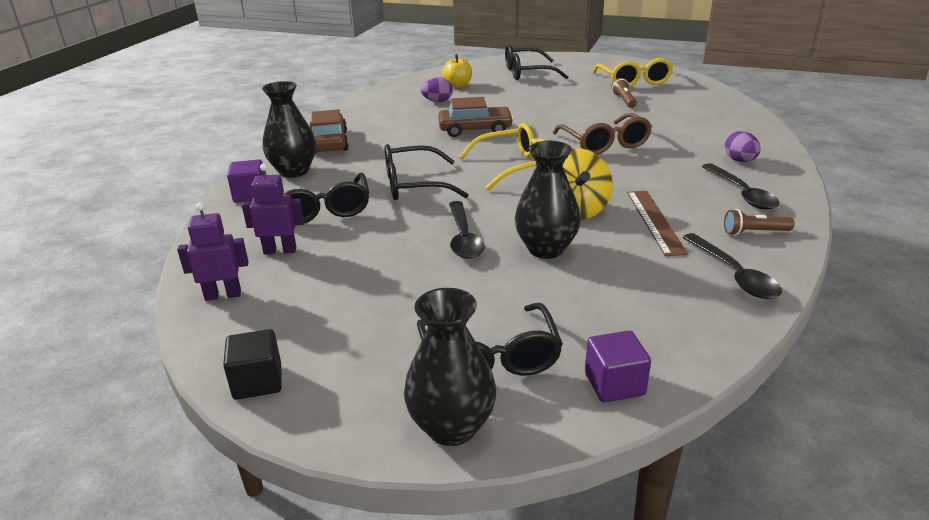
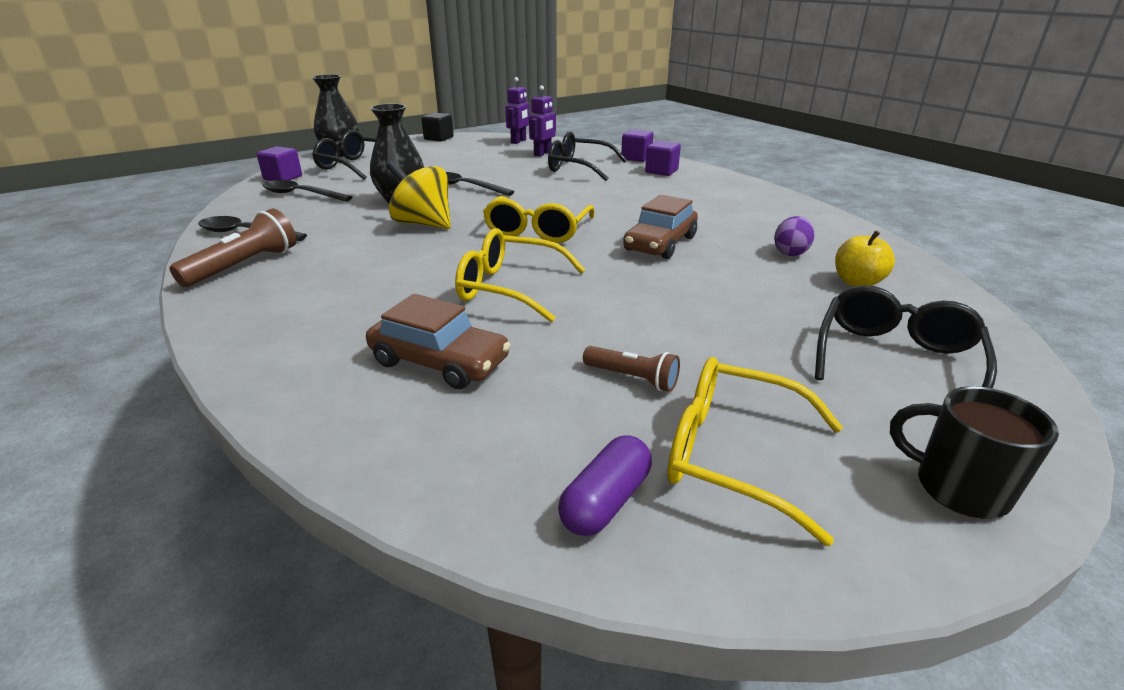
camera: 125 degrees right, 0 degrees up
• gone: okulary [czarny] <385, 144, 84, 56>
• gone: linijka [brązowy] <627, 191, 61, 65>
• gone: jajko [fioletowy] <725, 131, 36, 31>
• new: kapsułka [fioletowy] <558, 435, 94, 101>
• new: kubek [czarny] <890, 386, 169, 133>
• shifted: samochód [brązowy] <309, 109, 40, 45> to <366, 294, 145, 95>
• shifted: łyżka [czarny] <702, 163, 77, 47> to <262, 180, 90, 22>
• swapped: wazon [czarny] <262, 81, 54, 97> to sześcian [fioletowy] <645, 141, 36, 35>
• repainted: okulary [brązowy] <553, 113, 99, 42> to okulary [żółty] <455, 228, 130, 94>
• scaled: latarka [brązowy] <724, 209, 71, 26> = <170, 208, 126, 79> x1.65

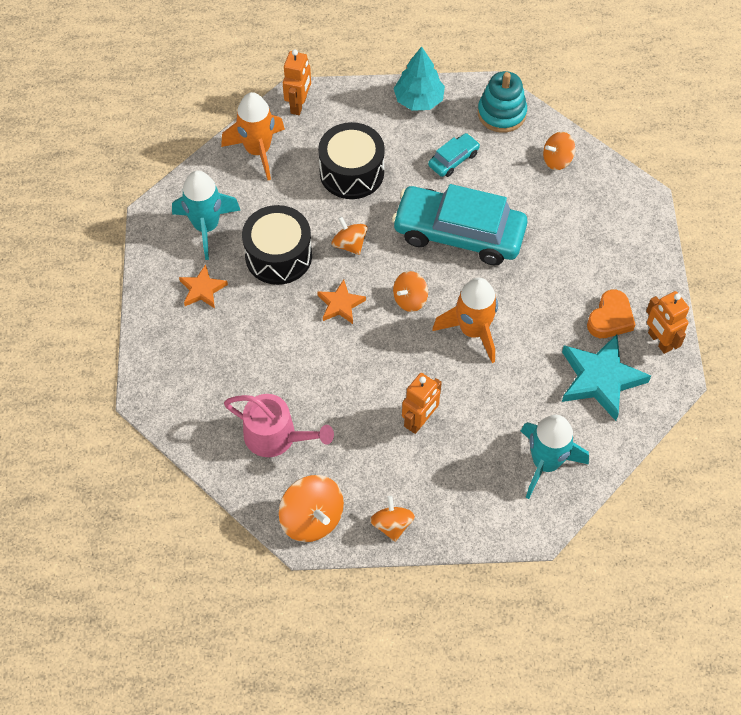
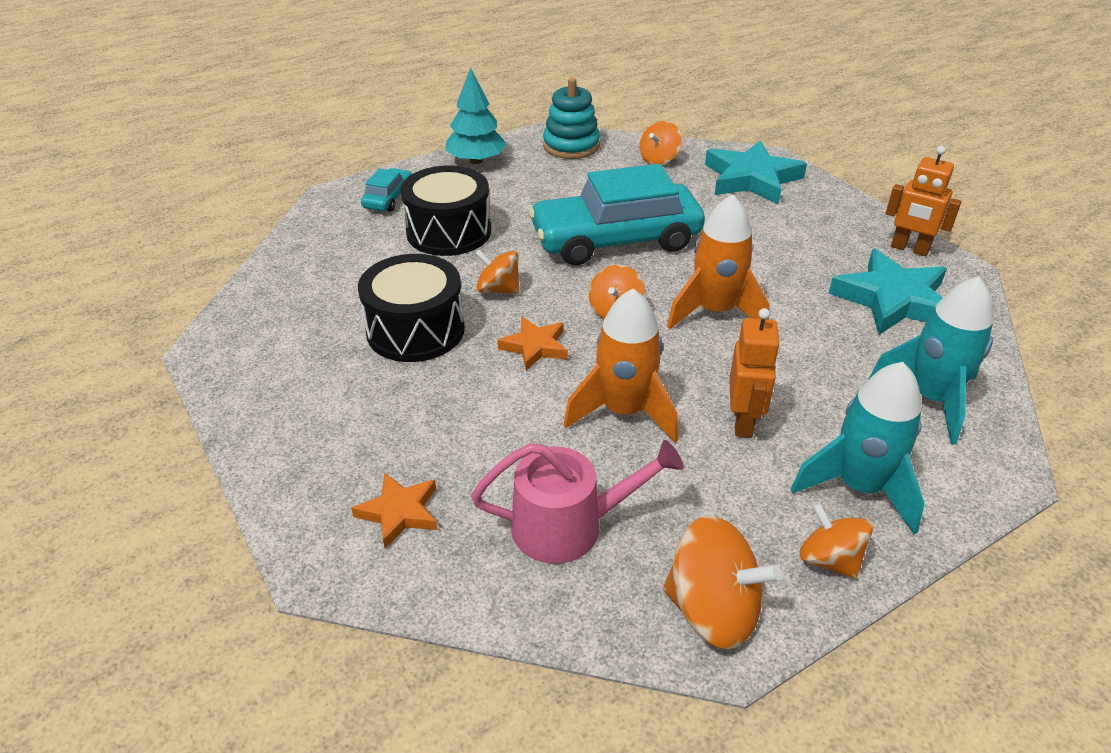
camera: 30 degrees left, 20 degrees down
• gone: robot [pomarańczowy] <283, 49, 28, 66>
• gone: serce [pomarańczowy] <587, 290, 49, 48>
• new: gwiazda [turkusowy] <705, 140, 102, 65>
• shifted: rakieta [turkusowy] <172, 170, 68, 90> to <791, 362, 134, 172>
• shifted: gwiazda [pomarańczowy] <179, 264, 49, 44> to <351, 472, 87, 76>
• shifted: rakieta [pomarańczowy] <221, 92, 64, 88> to <564, 289, 114, 154>
• shifted: samochód [turkusowy] <428, 133, 52, 44> to <361, 168, 51, 43>

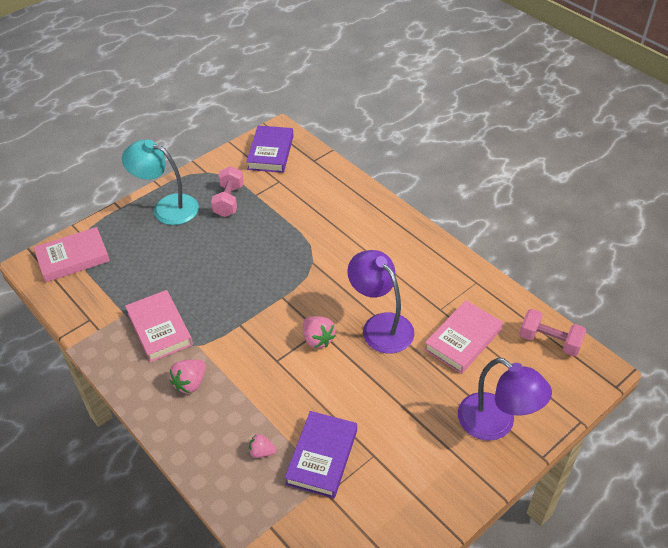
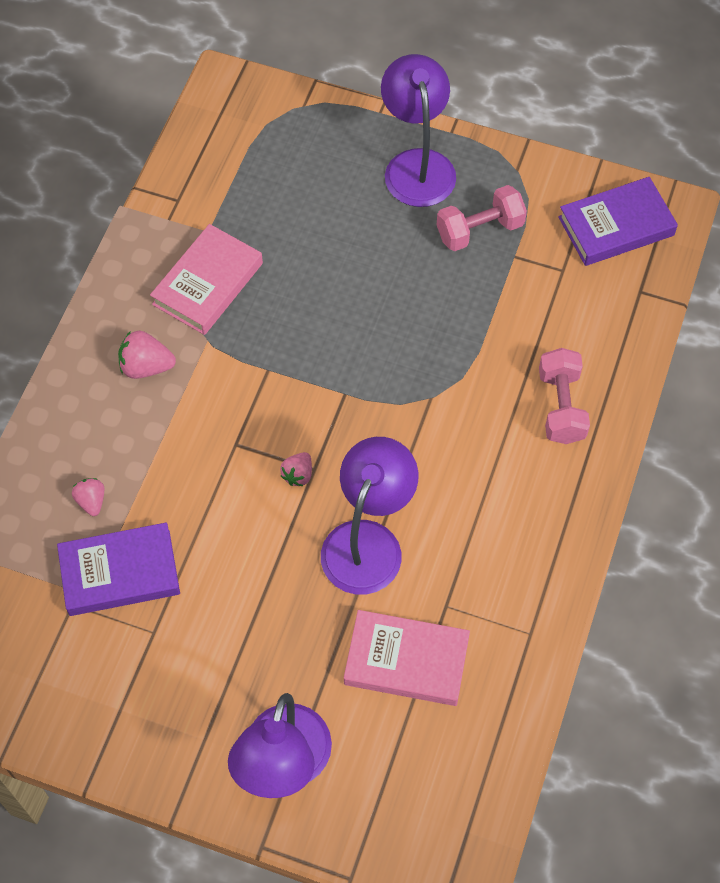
camera: 60 degrees right, 15 degrees up
• gone: książka [różowy] <34, 227, 76, 55>
• shifted: hantel [różowy] <519, 309, 68, 47> to <539, 348, 51, 96>
• repainted: lampka [turkusowy] <122, 140, 77, 85> to lampka [fioletowy] <381, 54, 75, 153>
• scaled: truskawka [różowy] <303, 316, 33, 33> = <280, 452, 32, 34> x0.65

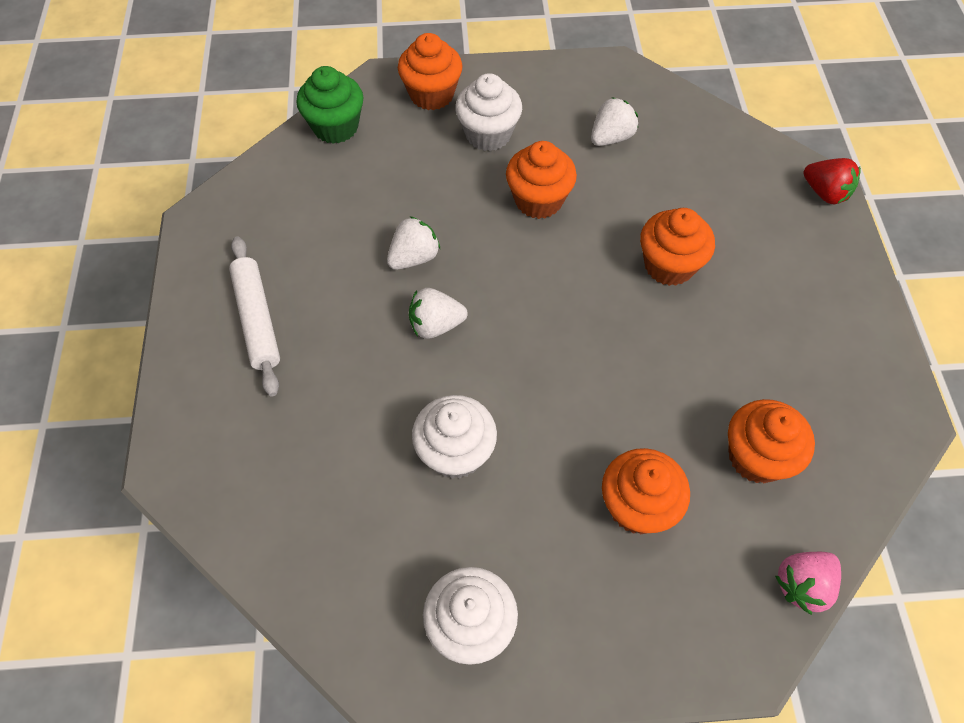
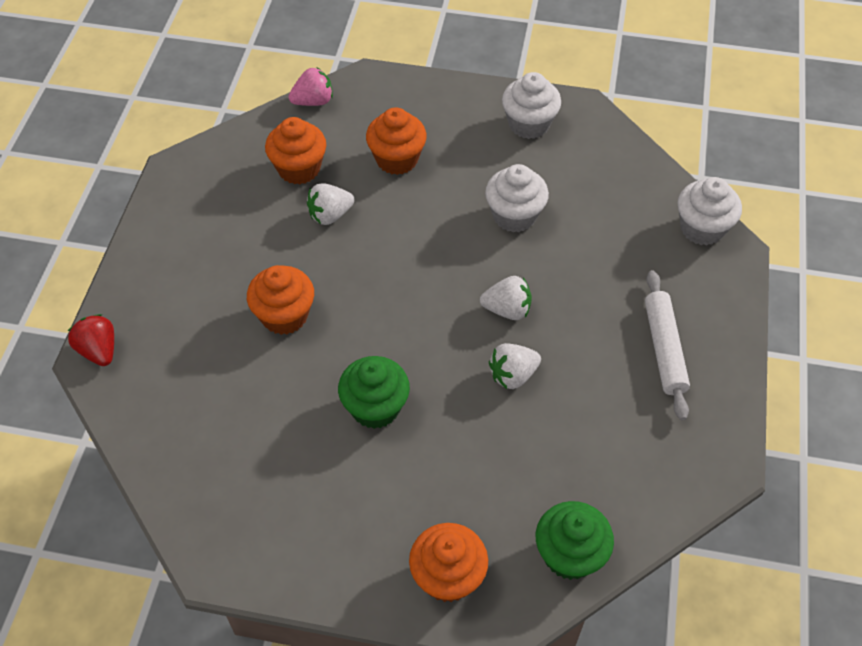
camera: 165 degrees left, 5 degrees down
• shifted: muffinka [biały] <455, 73, 67, 78> to <678, 177, 64, 69>
• shifted: truskawka [biały] <591, 97, 47, 49> to <307, 183, 48, 42>
• repainted: muffinka [pomarańczowy] <506, 141, 71, 78> to muffinka [zielony] <338, 356, 72, 73>

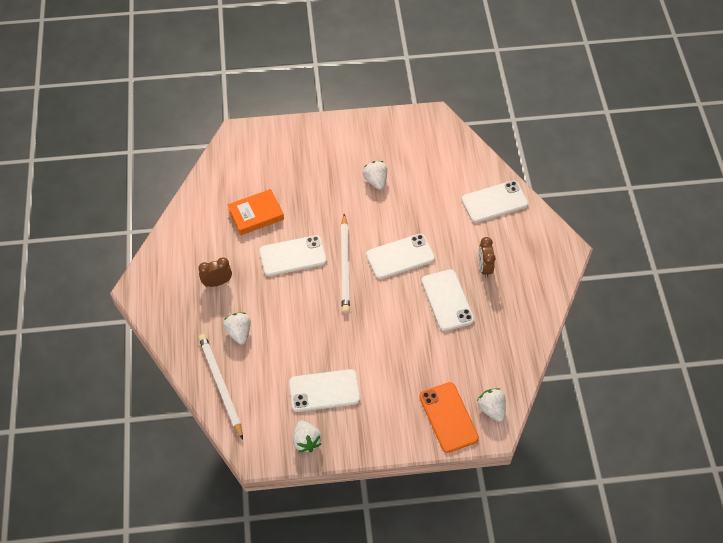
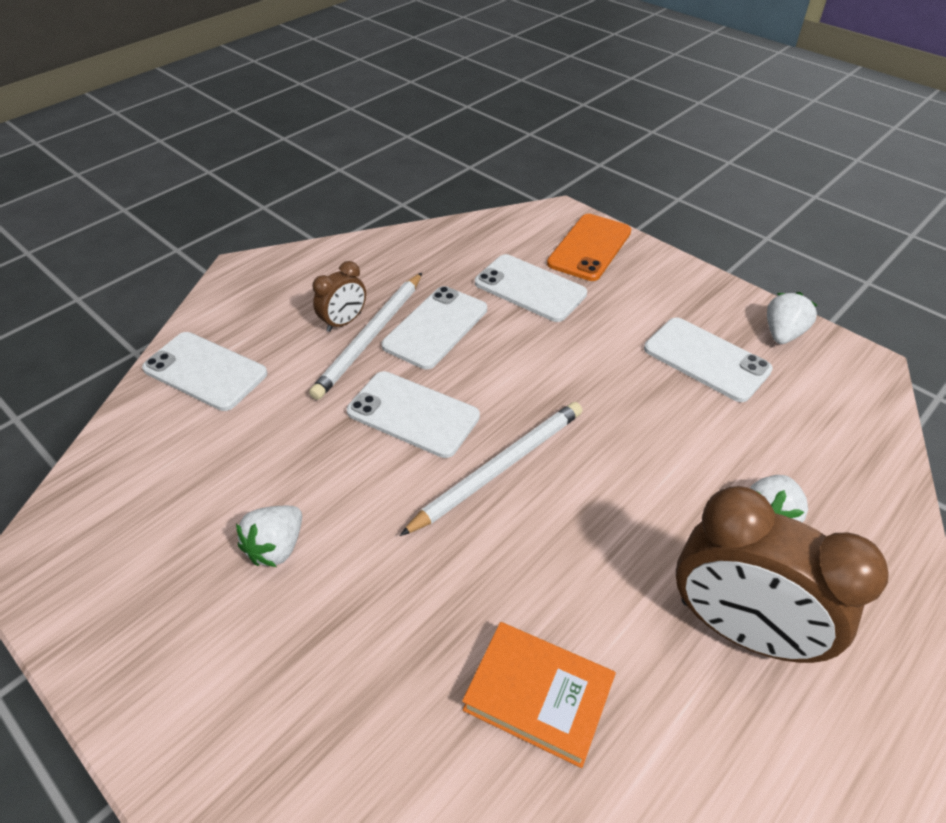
camera: 130 degrees left, 10 degrees down
• gone: truskawka [biały] <477, 388, 29, 34>
• shifted: ołówek [biały] <198, 334, 45, 106> to <309, 273, 113, 127>
• shifted: telefon [biały] <259, 235, 68, 41> to <475, 254, 112, 68>
• scaled: budzik [brązowy] <198, 257, 34, 30> = <676, 486, 213, 177> x2.06

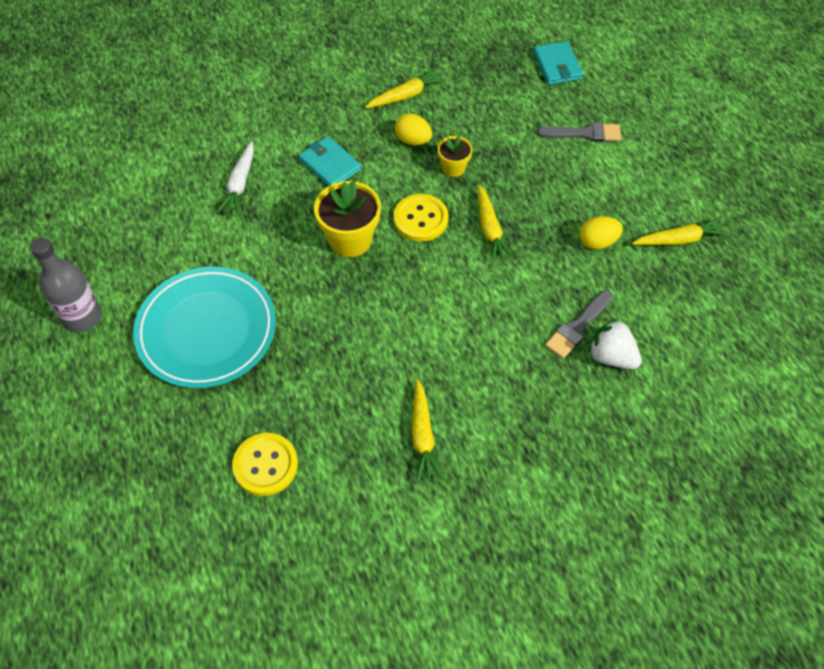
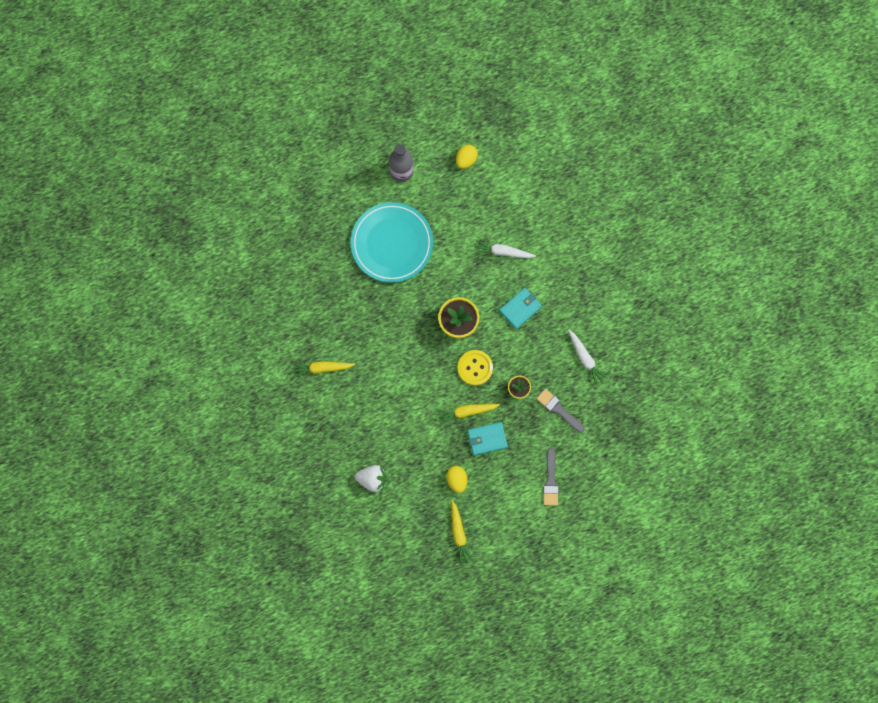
camera: 90 degrees right, 20 degrees up
• gone: guzik [żółty] <232, 433, 66, 63>
• shifted: jajko [żółty] <395, 114, 37, 31> to <456, 144, 22, 25>
• shifted: portfel [turkusowy] <533, 41, 50, 44> to <467, 422, 41, 34>
• shifted: pędzel [szary] <545, 290, 68, 69> to <536, 389, 49, 44>
• repainted: marchewka [żółty] <365, 68, 82, 40> to marchewka [biały] <568, 330, 40, 56>
• rotated: truskawka [biały] <588, 319, 54, 50> = <355, 465, 31, 27> 60 degrees clockwise

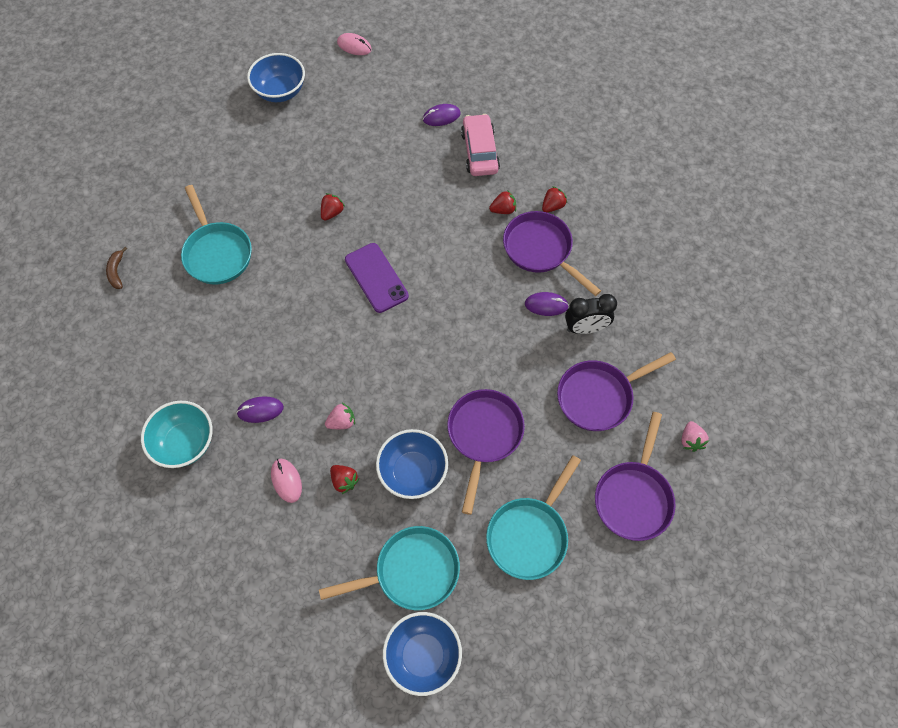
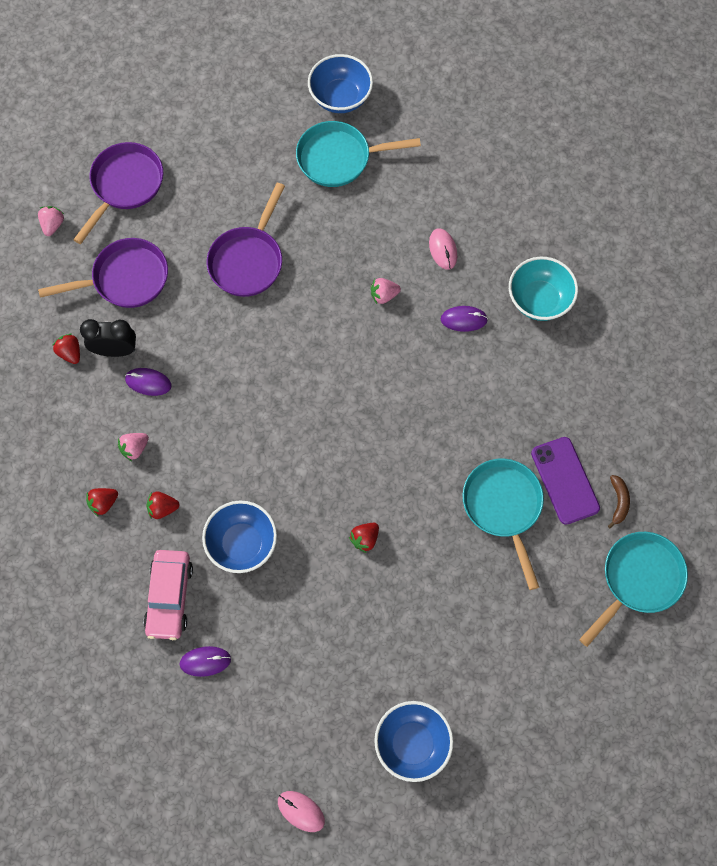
camera: 170 degrees left, 5 degrees up
• shifted: truskawka [czerwony] <330, 465, 29, 29> to <52, 334, 28, 30>
• shifted: telefon [fioletowy] <345, 243, 64, 70> to <531, 437, 69, 88>
• shifted: miska [niebieski] <376, 429, 72, 70> to <202, 501, 75, 72>
• shifted: patelnia [turkusowy] <486, 455, 95, 125> to <579, 532, 109, 115>
• swapped: patelnia [fioletowy] <503, 211, 98, 85> to truskawka [różowy] <118, 433, 31, 28>

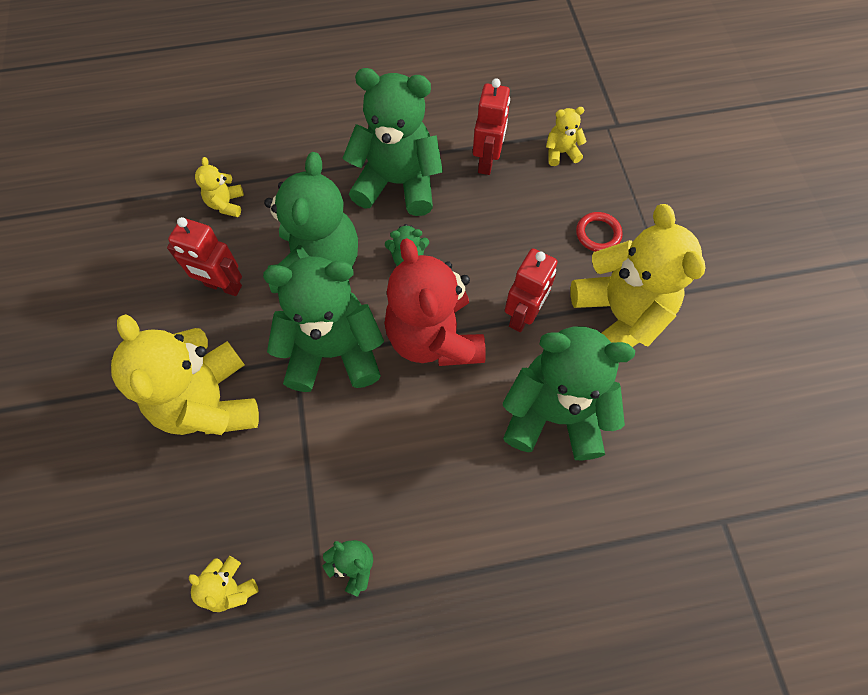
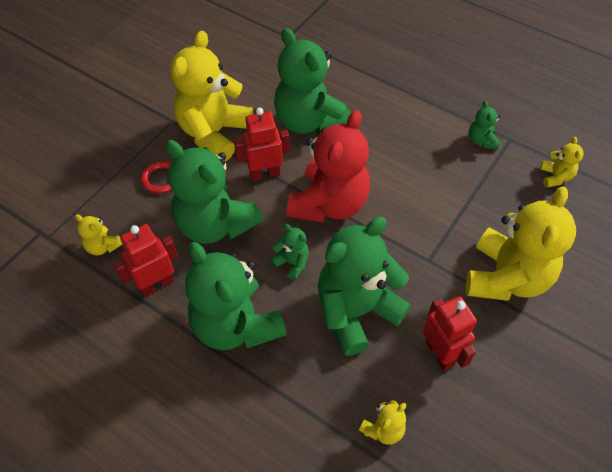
camera: 135 degrees left, 10 degrees down
• shifted: miś [zielony] <263, 256, 121, 136> to <165, 140, 98, 104>

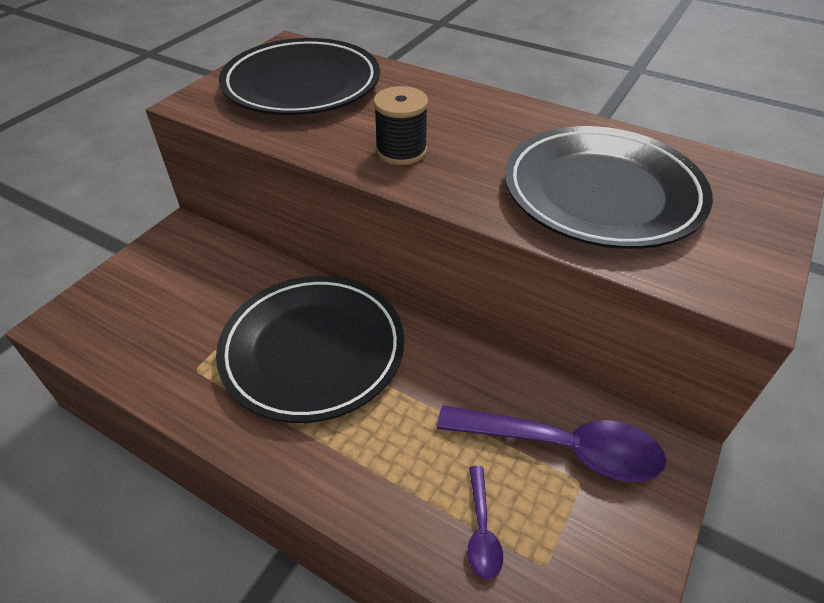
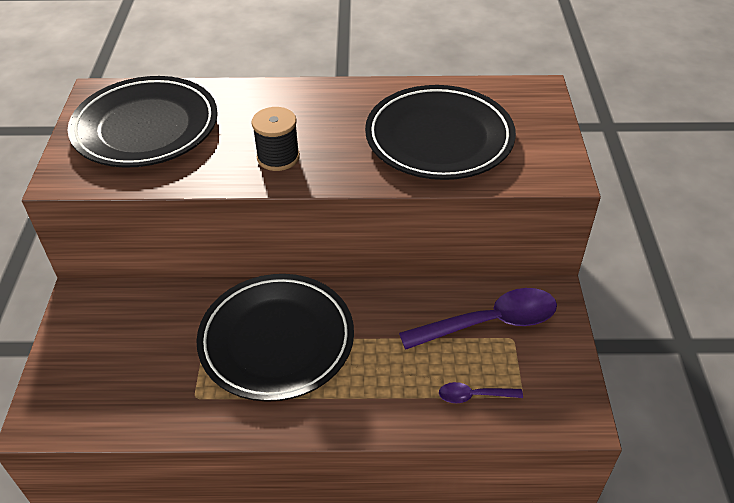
camera: 30 degrees left, 0 degrees up
• rotated: łyżka [fioletowy] <468, 466, 35, 114> = <439, 382, 84, 21> 120 degrees clockwise

